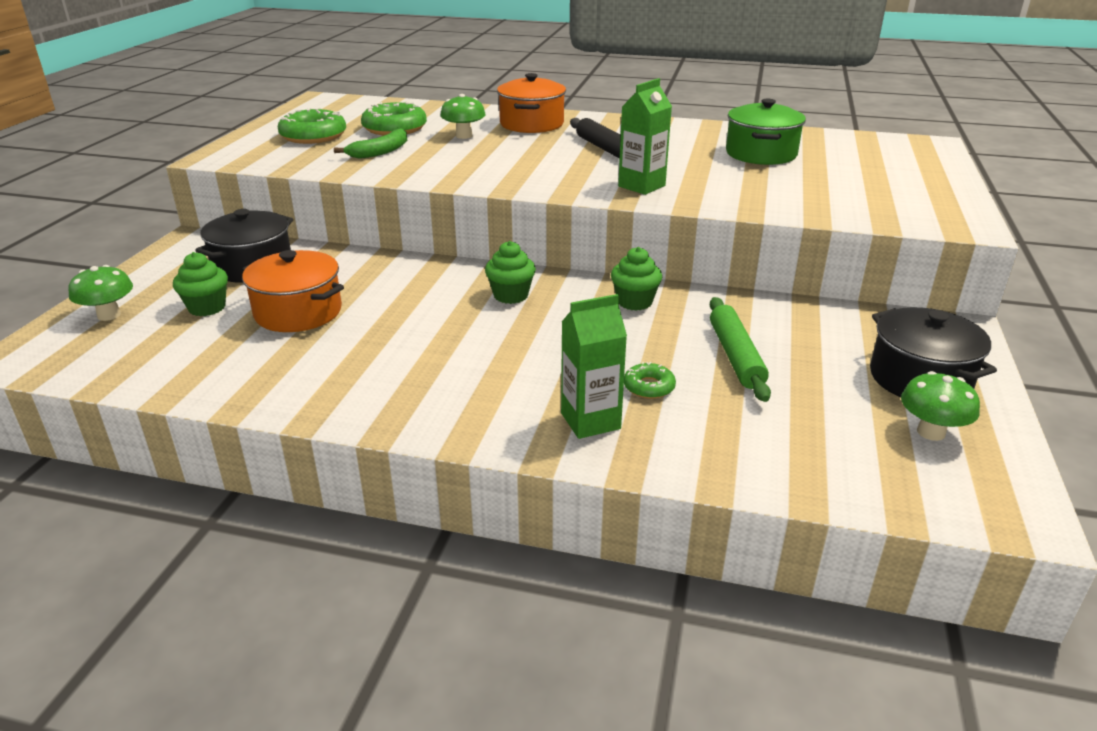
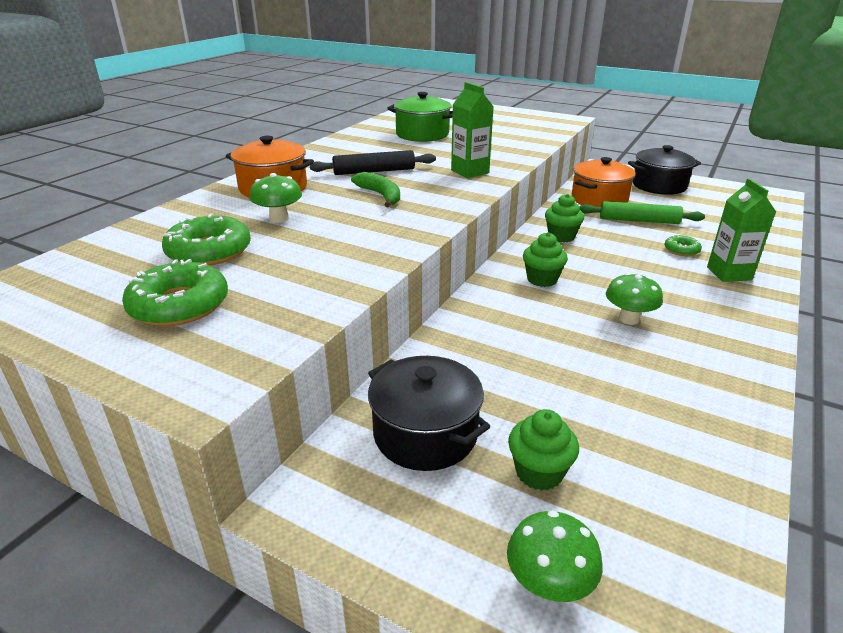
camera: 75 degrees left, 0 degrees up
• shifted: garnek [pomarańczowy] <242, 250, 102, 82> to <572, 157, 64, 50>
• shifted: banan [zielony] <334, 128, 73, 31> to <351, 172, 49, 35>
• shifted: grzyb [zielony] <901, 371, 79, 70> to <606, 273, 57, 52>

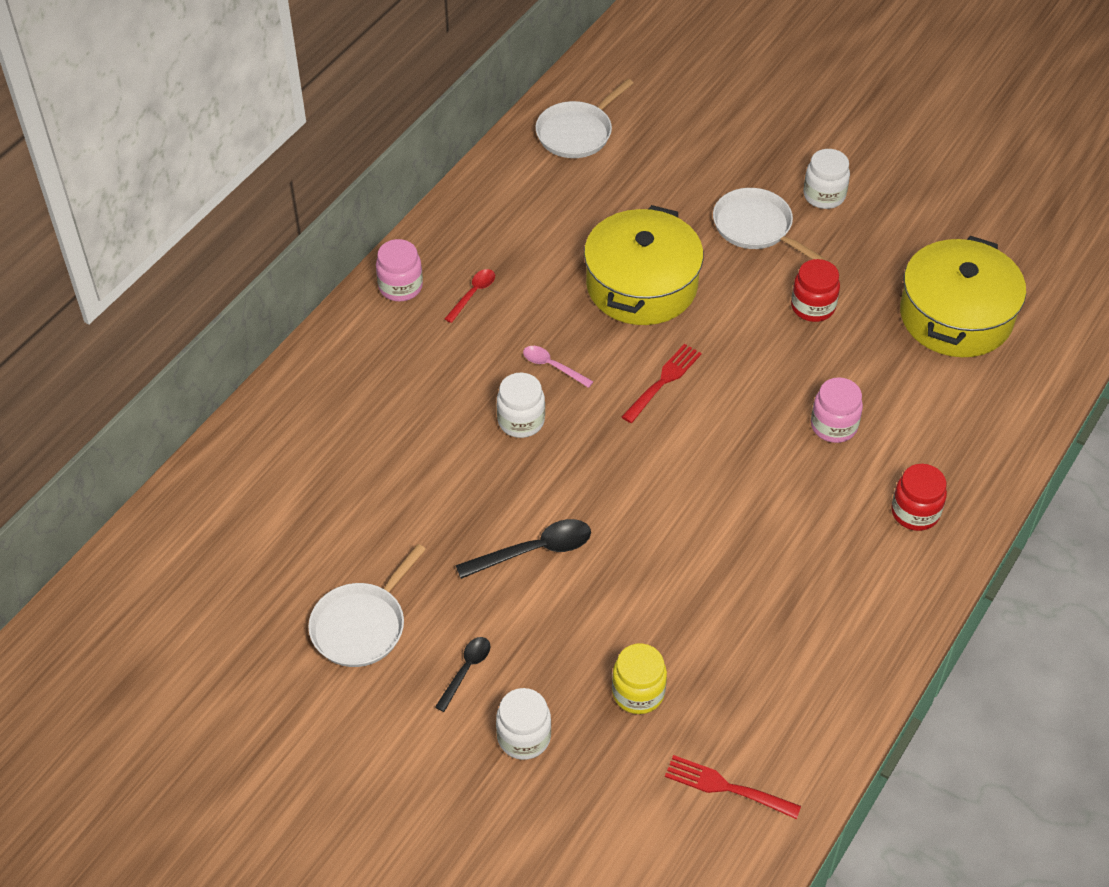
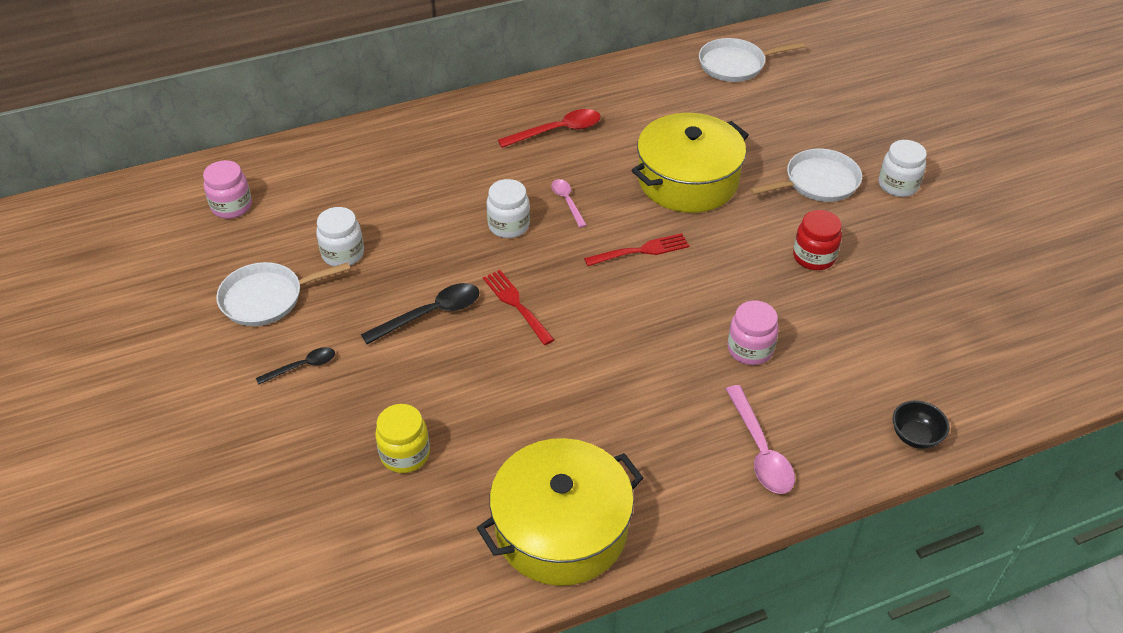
camera: 35 degrees right, 5 degrees down
• new: miska [czarny] <893, 400, 56, 49>
• shifted: słoik [różowy] <376, 239, 47, 62> to <203, 160, 49, 59>
• shifted: słoik [biały] <496, 688, 55, 72> to <316, 207, 48, 59>
• shifted: widelec [czerwony] <665, 755, 136, 64> to <483, 270, 72, 75>
• shifted: garnek [żółty] <900, 236, 126, 121> to <477, 438, 166, 148>
• swapped: słoik [czerwony] <891, 464, 56, 67> to łyżka [różowy] <726, 385, 69, 109>
• rotated: łyżka [czarny] <456, 519, 135, 60> = <361, 283, 119, 61> 45 degrees counterclockwise
• rotated: patelnia [biały] <713, 188, 112, 72> = <750, 149, 112, 53> 75 degrees clockwise
• scaled: łyżka [czerwony] <445, 269, 50, 54> = <498, 109, 103, 39> x1.63

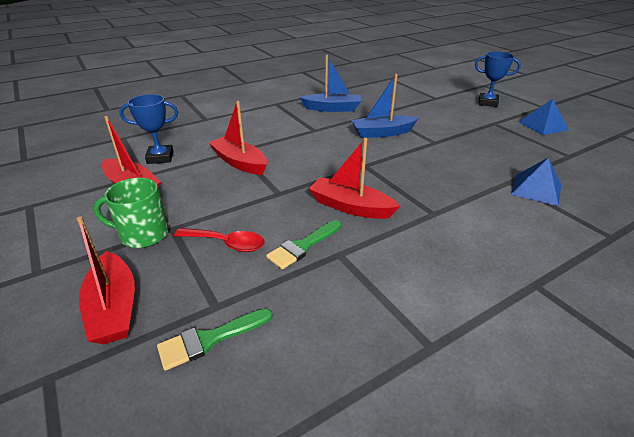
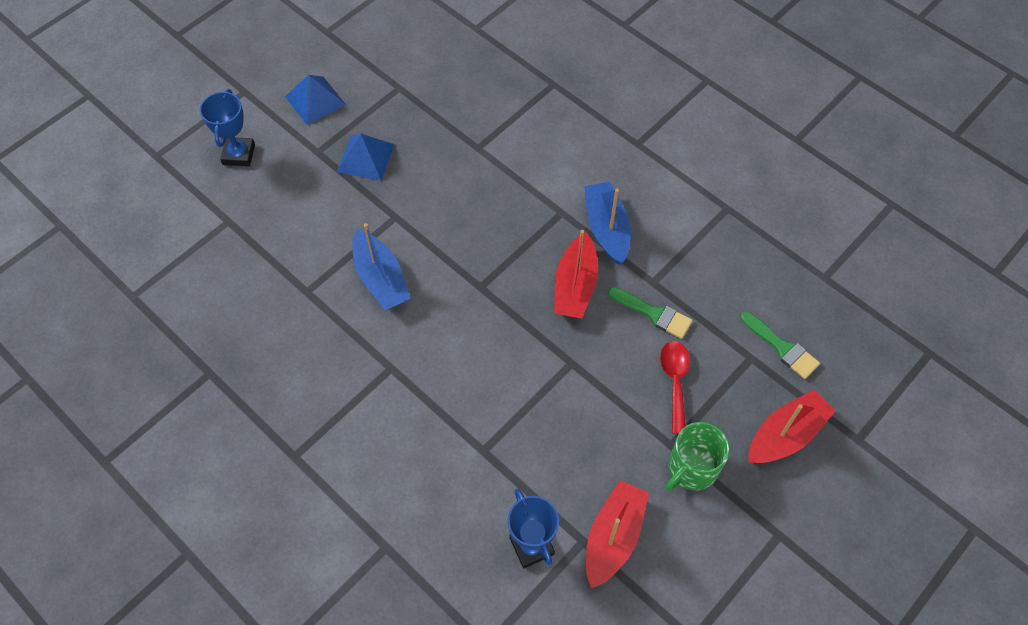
camera: 105 degrees left, 25 degrees up
• gone: łódka [czerwony] <208, 101, 59, 74>
• shifted: łódka [niebieski] <300, 55, 61, 57> to <584, 182, 47, 83>
• shifted: piramida [niebieski] <511, 157, 50, 49> to <337, 133, 58, 48>
• rotated: kubek [zielony] <94, 178, 75, 70> = <666, 422, 64, 69> 60 degrees clockwise

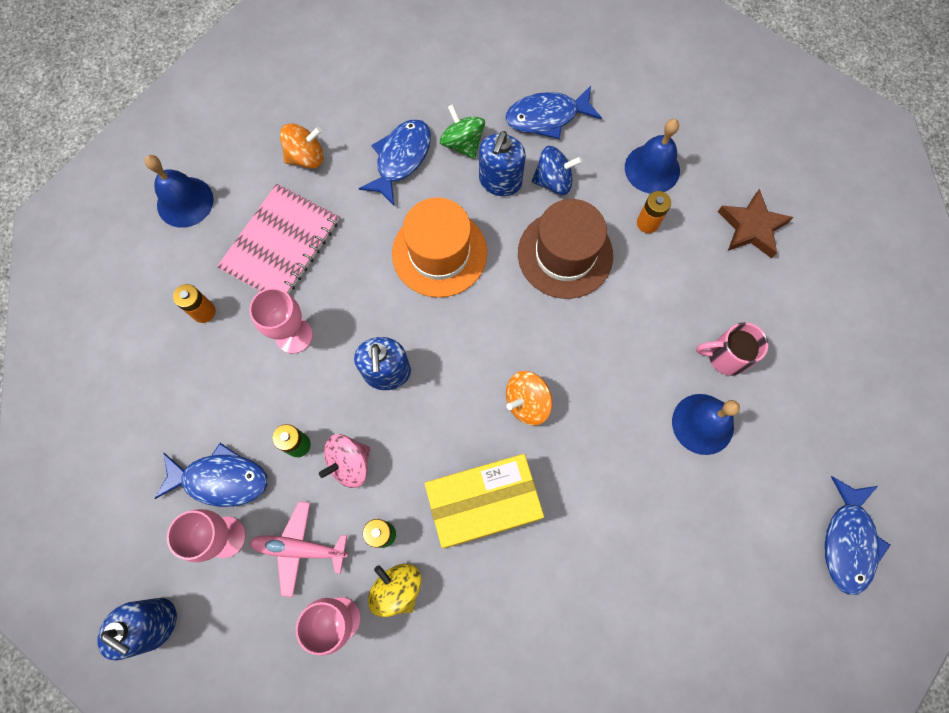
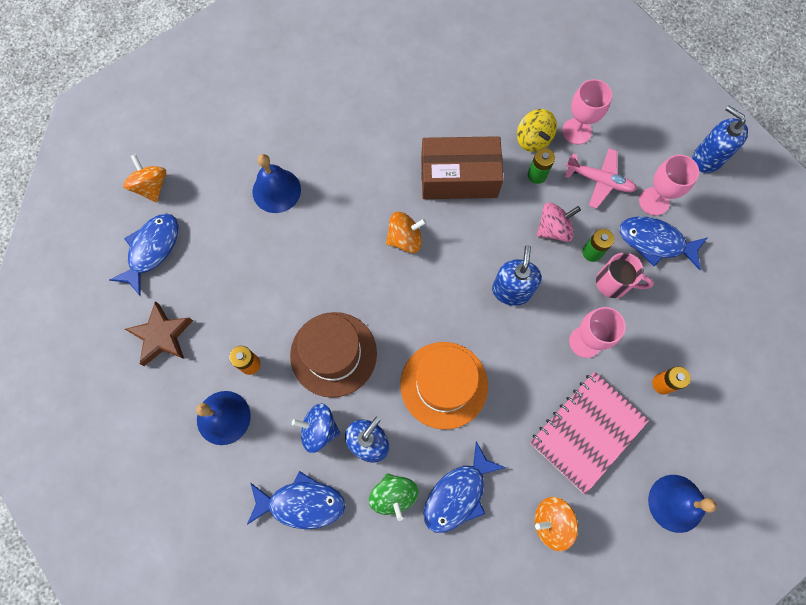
camera: 165 degrees left, 0 degrees up
• new: bączek [pomarańczowy] <123, 154, 43, 48>
• shifted: kubek [różowy] <696, 322, 72, 54> to <596, 253, 58, 45>
• shifted: ryba [niebieski] <825, 476, 65, 119> to <110, 214, 69, 82>
• repainted: pudełko [żółty] <425, 454, 119, 94> to pudełko [brązowy] <421, 136, 82, 63>

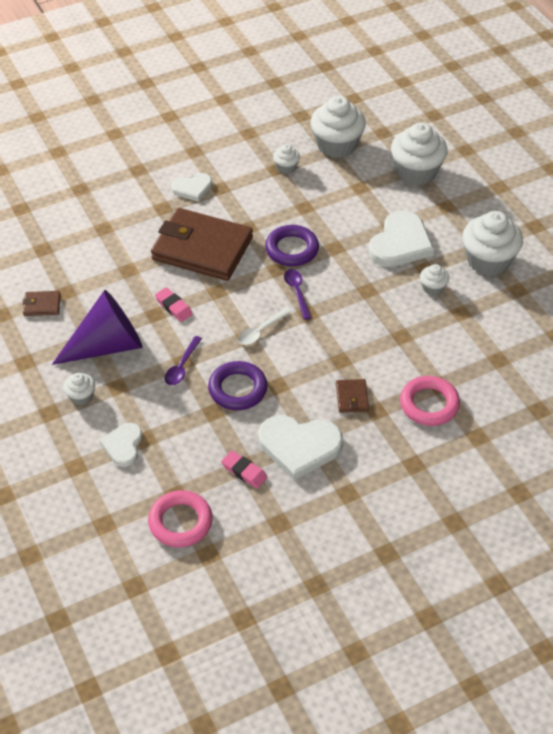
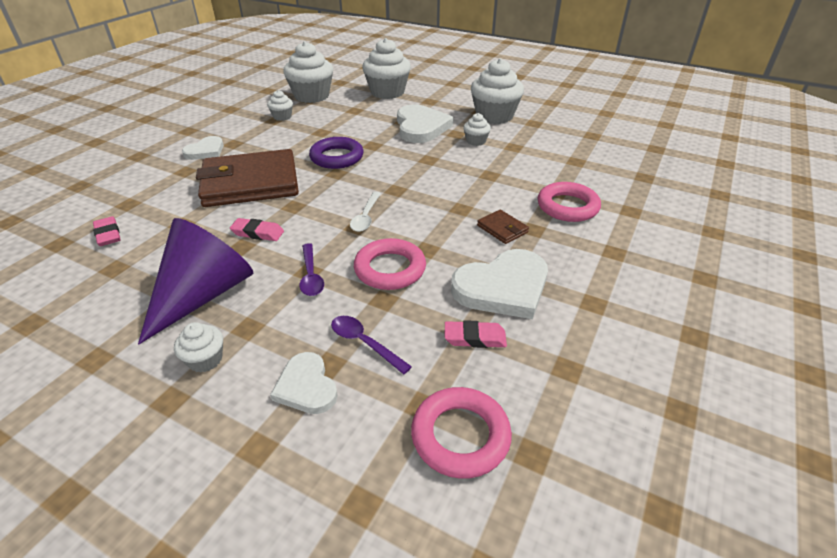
camera: 35 degrees left, 10 degrees down
• gone: portfel [brązowy] <22, 291, 39, 25>
• new: gumka do mazania [różowy] <93, 216, 28, 30>
• shifted: łyżka [fioletowy] <284, 269, 27, 51> to <331, 316, 81, 58>
• repainted: pierścień [fioletowy] <208, 361, 59, 49> to pierścień [różowy] <354, 238, 72, 52>

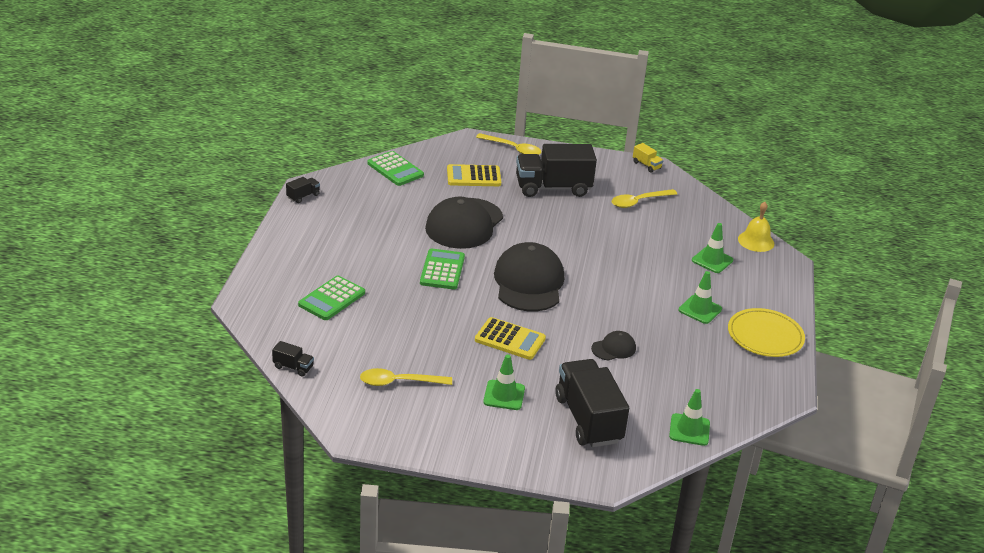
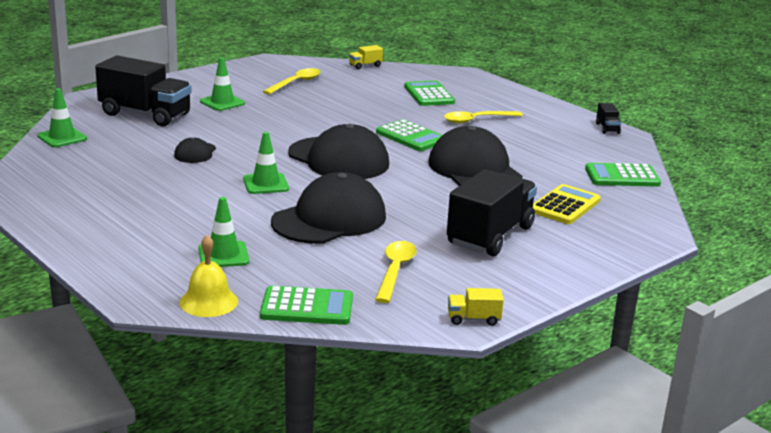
camera: 130 degrees right, 10 degrees down
• gone: kalkulator [żółty] <475, 317, 71, 43>
• gone: talerz [żółty] <728, 308, 77, 49>
• new: kalkulator [zielony] <260, 286, 93, 39>
• new: czapka [czarny] <271, 172, 115, 72>
• shifted: łyżka [żółty] <476, 133, 65, 22> to <444, 111, 79, 12>
• shifted: pachołek [zielony] <679, 271, 43, 53> to <243, 132, 46, 62>
• repainted: ciężarówka [czarny] <272, 341, 42, 36> to ciężarówka [żółty] <349, 45, 34, 24>

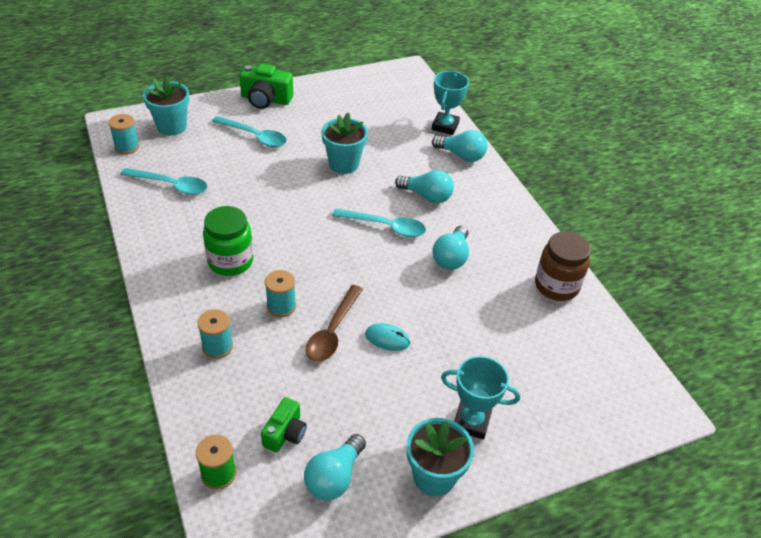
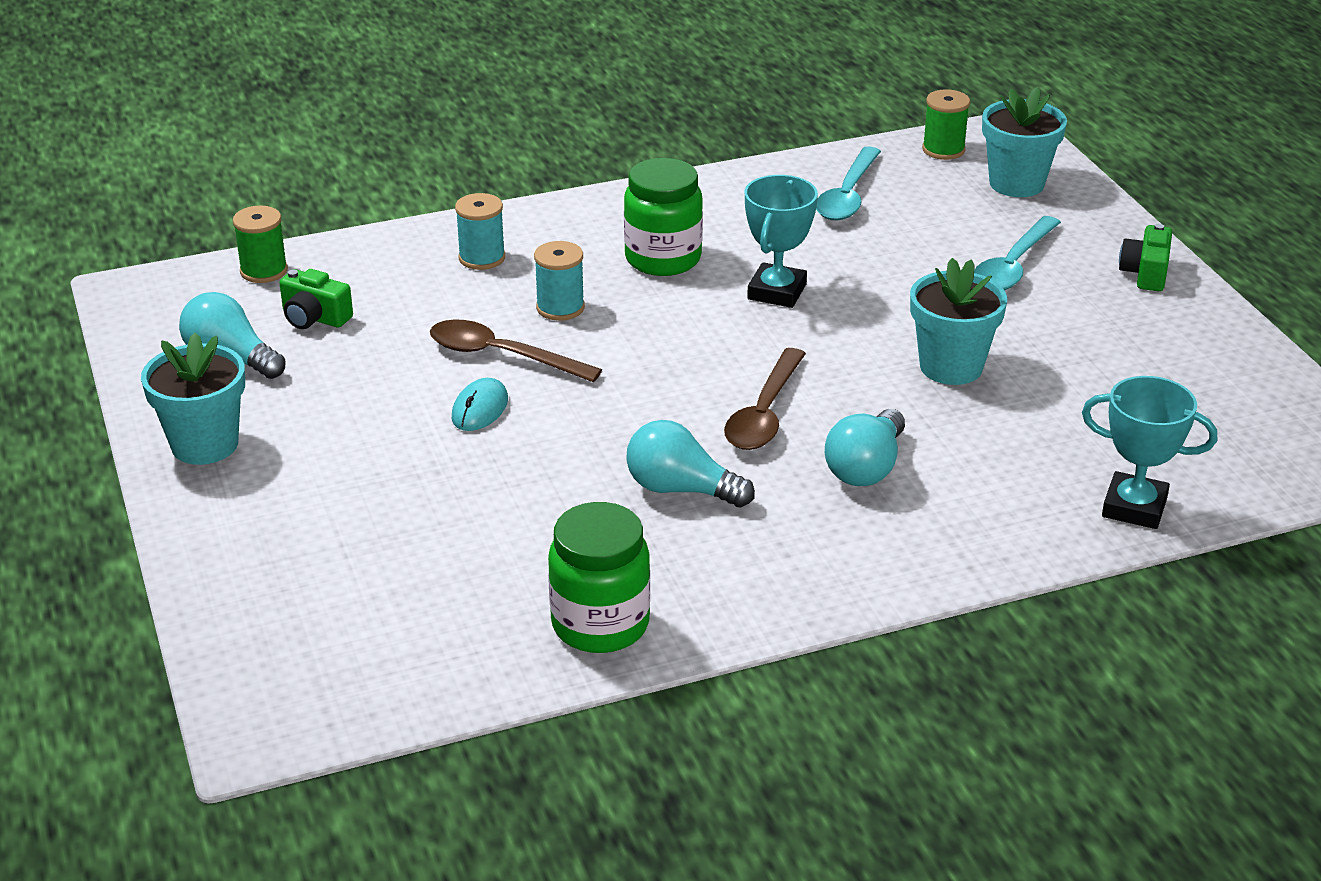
camera: 95 degrees right, 10 degrees down
• gone: żarówka [turkusowy] <432, 130, 55, 32>
• shifted: puchar [turkusowy] <441, 356, 79, 84> to <744, 175, 74, 133>
• repainted: szpulka [turkusowy] <109, 114, 30, 40> to szpulka [zielony] <922, 89, 48, 71>
• repainted: łyżka [turkusowy] <332, 208, 94, 29> to łyżka [brązowy] <724, 348, 82, 102>
• repainted: słoik [brązowy] <535, 231, 56, 70> to słoik [zielony] <548, 502, 102, 151>
• scaled: aparat fotograficzny [zielony] <239, 64, 54, 45> = <1119, 223, 53, 68> x0.63

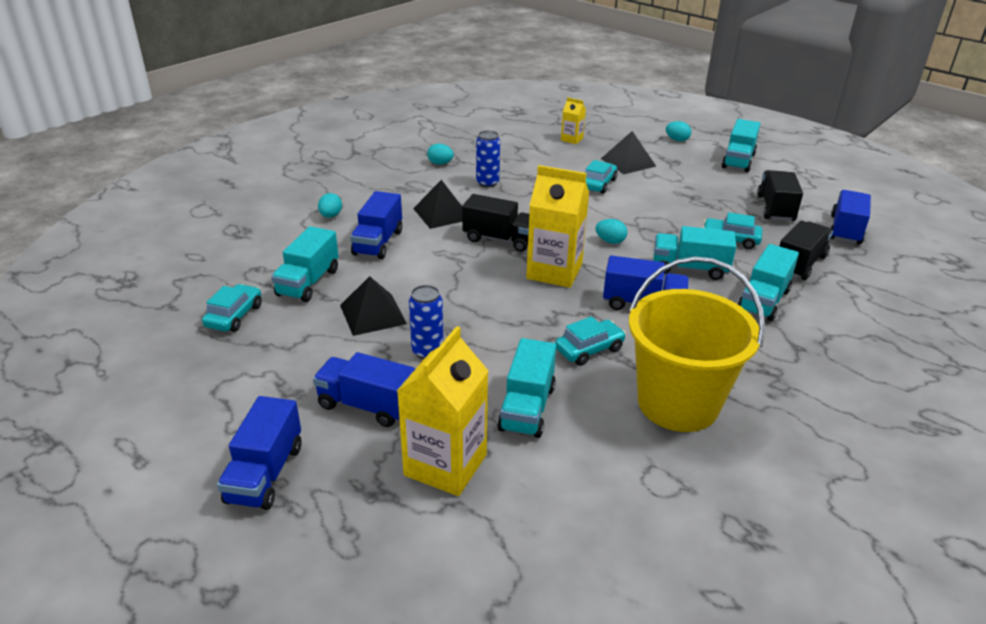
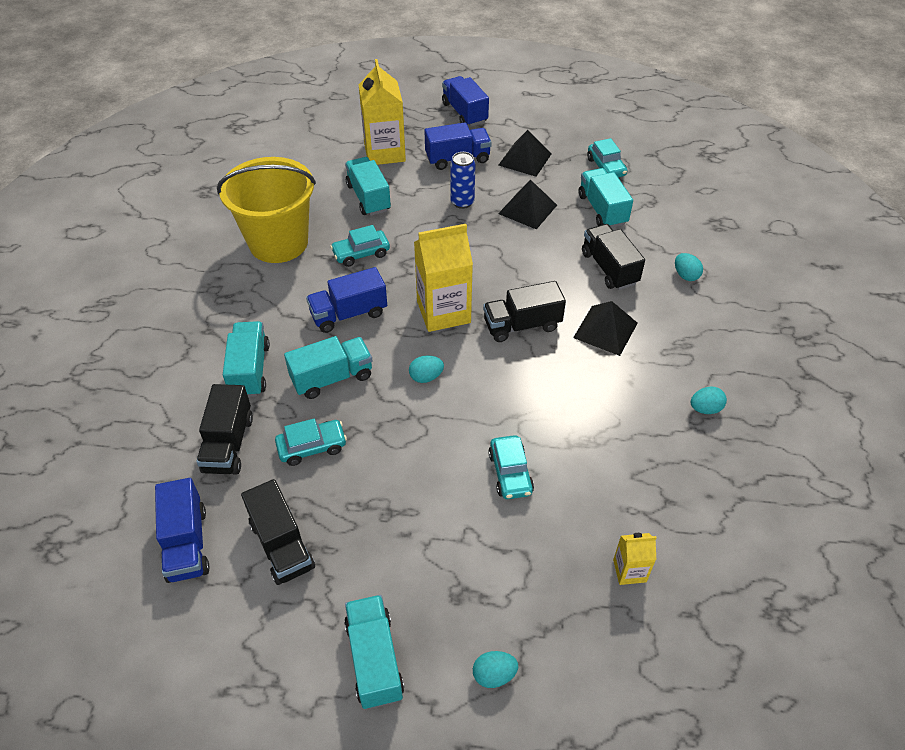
camera: 145 degrees right, 15 degrees up
• gone: puszka [niebieski] <476, 130, 24, 58>
• shifted: piramida [czarny] <601, 131, 55, 43> to <498, 130, 54, 47>
• repainted: ciężarówka [niebieski] <350, 191, 52, 68> to ciężarówka [czarny] <582, 224, 63, 66>
• rotated: samochód [turkusowy] <555, 316, 71, 50> = <330, 225, 60, 42> 45 degrees clockwise

